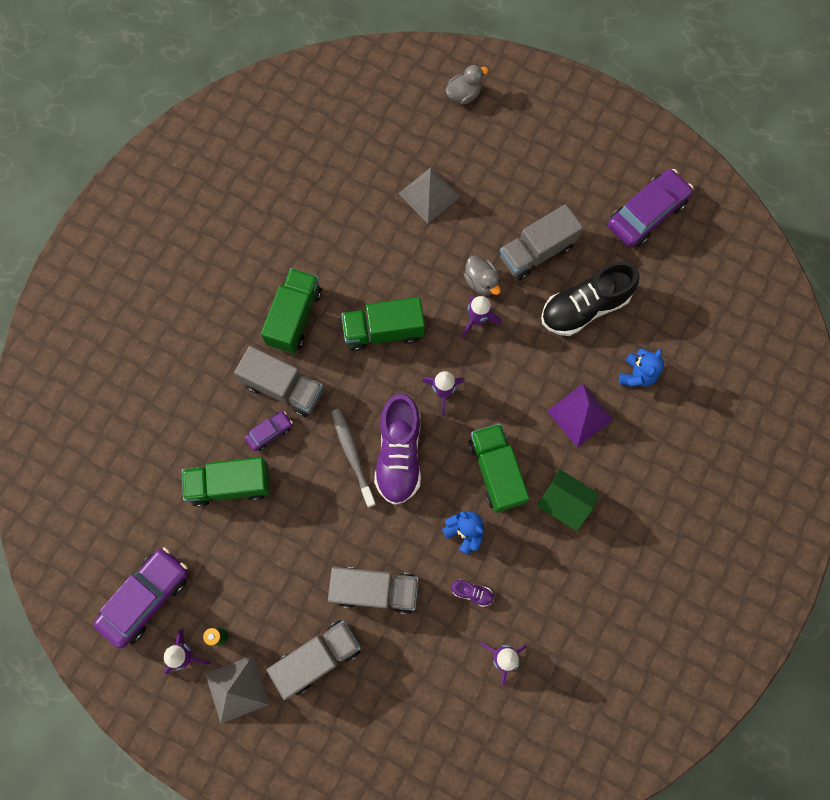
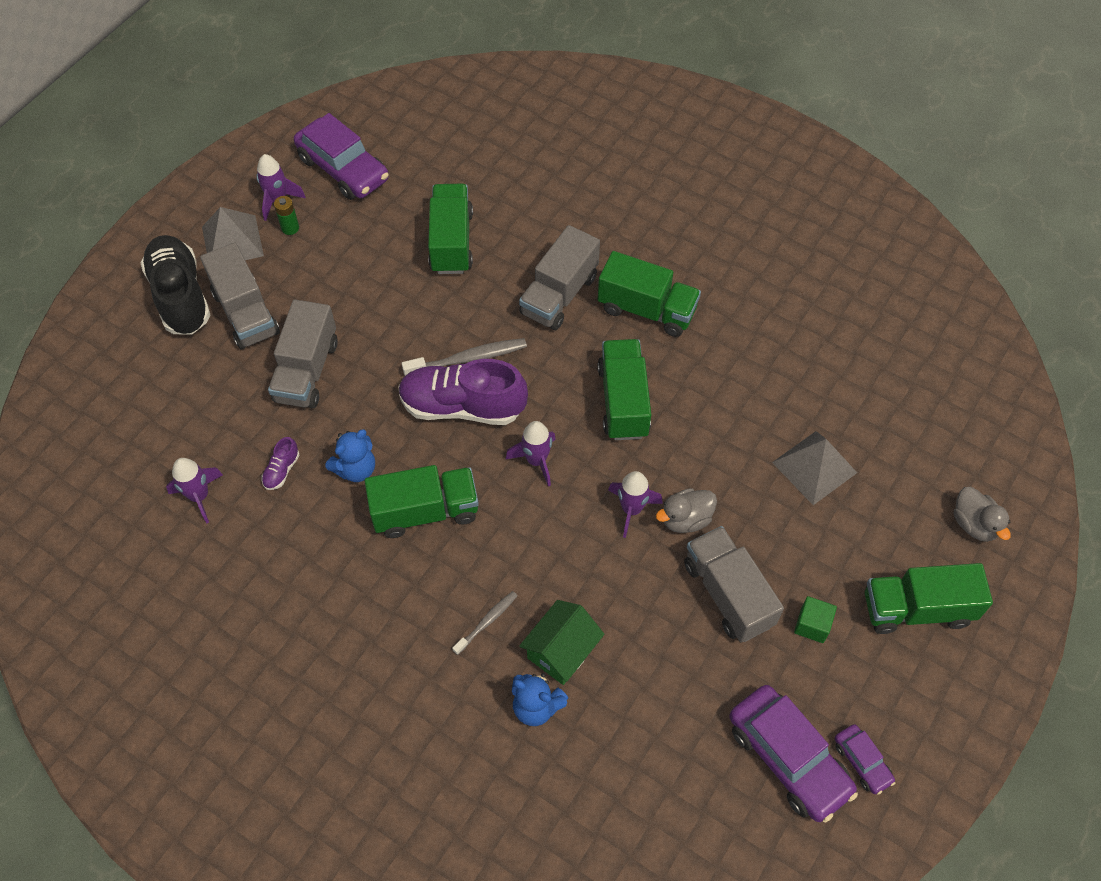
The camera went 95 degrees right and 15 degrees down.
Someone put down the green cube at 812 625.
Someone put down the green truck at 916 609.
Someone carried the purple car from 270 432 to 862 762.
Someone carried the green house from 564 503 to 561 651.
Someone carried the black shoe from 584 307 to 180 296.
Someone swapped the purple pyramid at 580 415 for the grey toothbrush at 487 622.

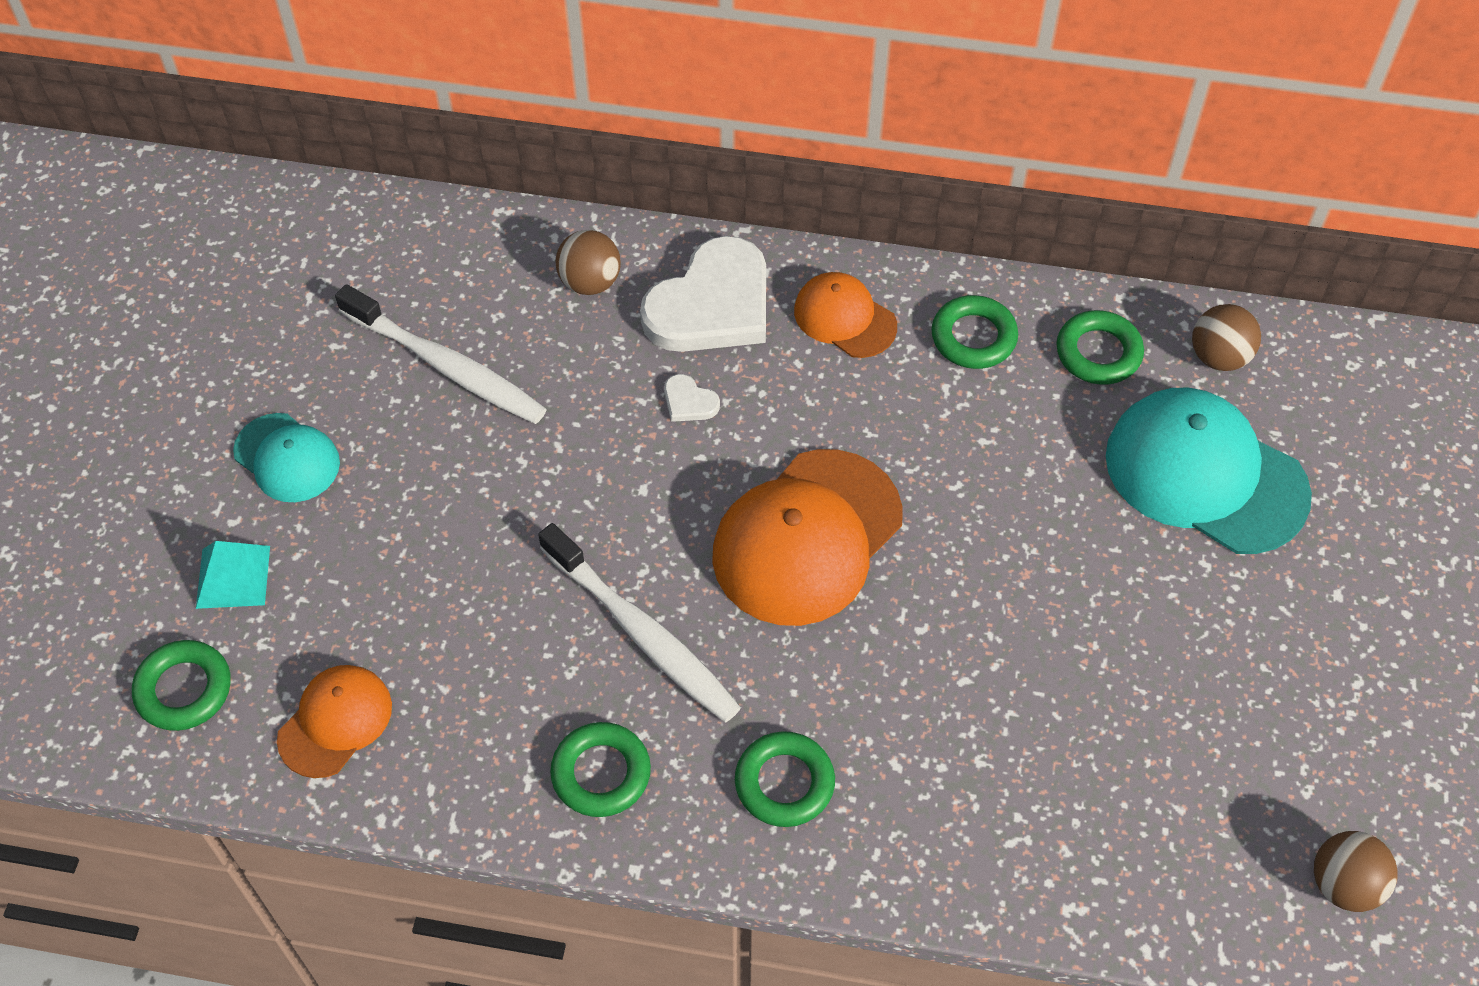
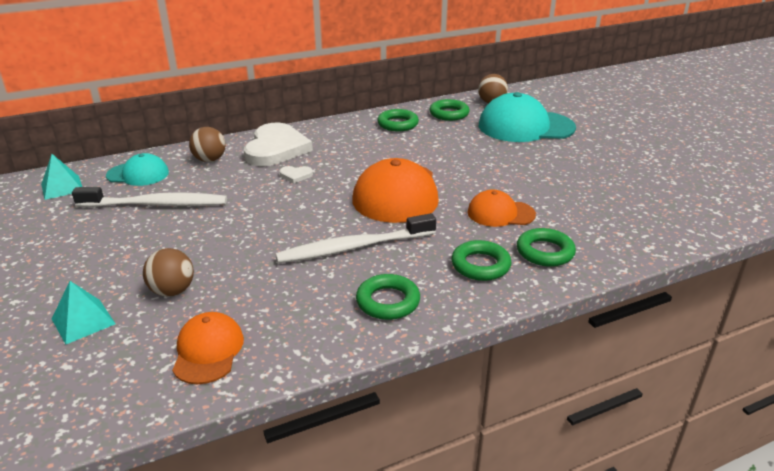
The camera went 35 degrees left and 25 degrees down.
Someone put down the turquoise pyramid at 62 187.
Someone carried the green ring from 184 689 to 545 252.
Someone carried the turquoise cap from 287 458 to 138 174.
Someone carried the orange cap from 844 318 to 500 213.
Someone carried the brown ball from 1344 884 to 172 291.
Someone rotated the white toothbrush at 642 633 by 150 degrees clockwise.

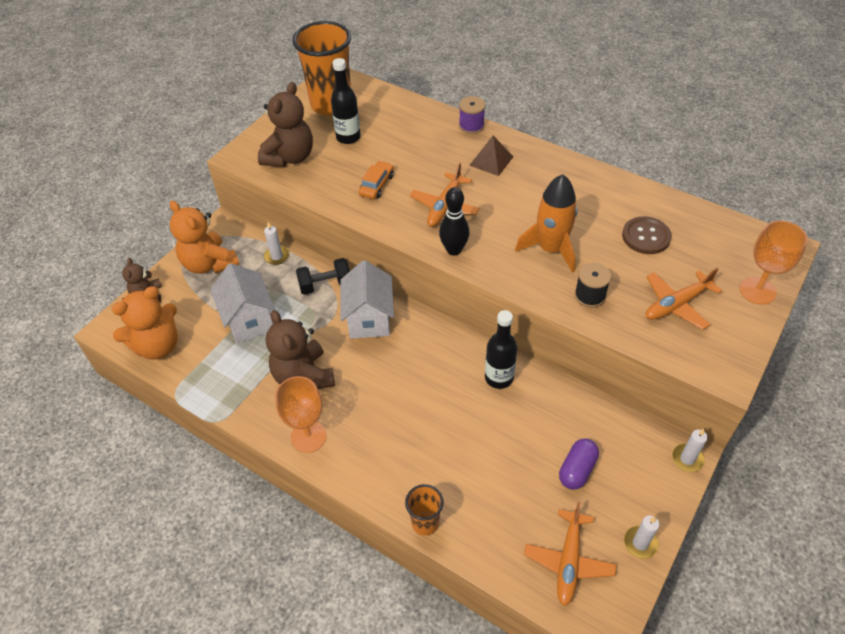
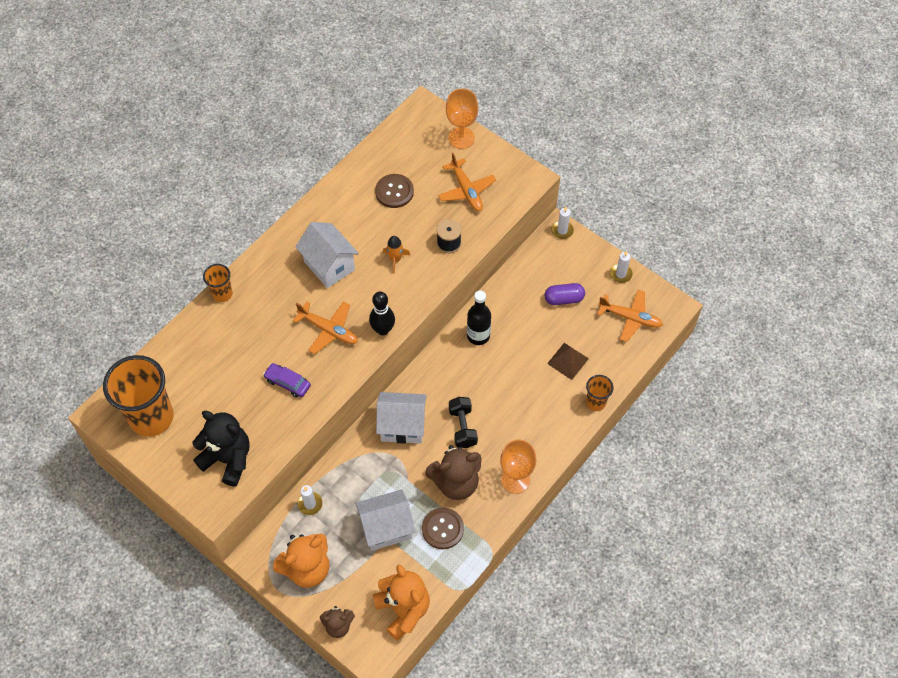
The camera went 85 degrees left and 10 degrees up.
Someone took away the black bottle at 348 137.
Someone put down the white house at 329 266.
Someone put down the brown button at 442 529.
Someone carried the black dumbbell from 325 285 to 462 427.
Someone carried the brown pyramid from 491 161 to 568 361.
Someone swapped the purple spool at 471 126 for the orange cup at 222 294.
Someone repainted the brown teddy bear at 290 157, which became the black teddy bear at 228 459.
Someone repainted the orange car at 377 185, which became the purple car at 287 383.
Someone rotated the purple capsule at 577 470 by 45 degrees counterclockwise.
Someone scaled the orange rocket at 550 249 by 0.53.

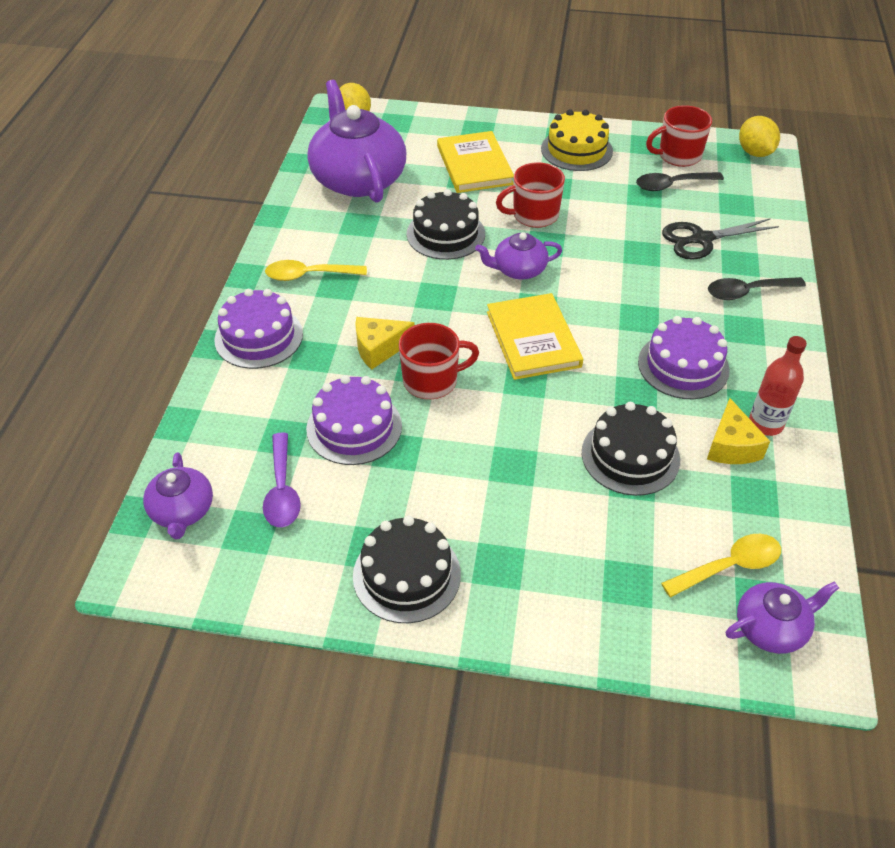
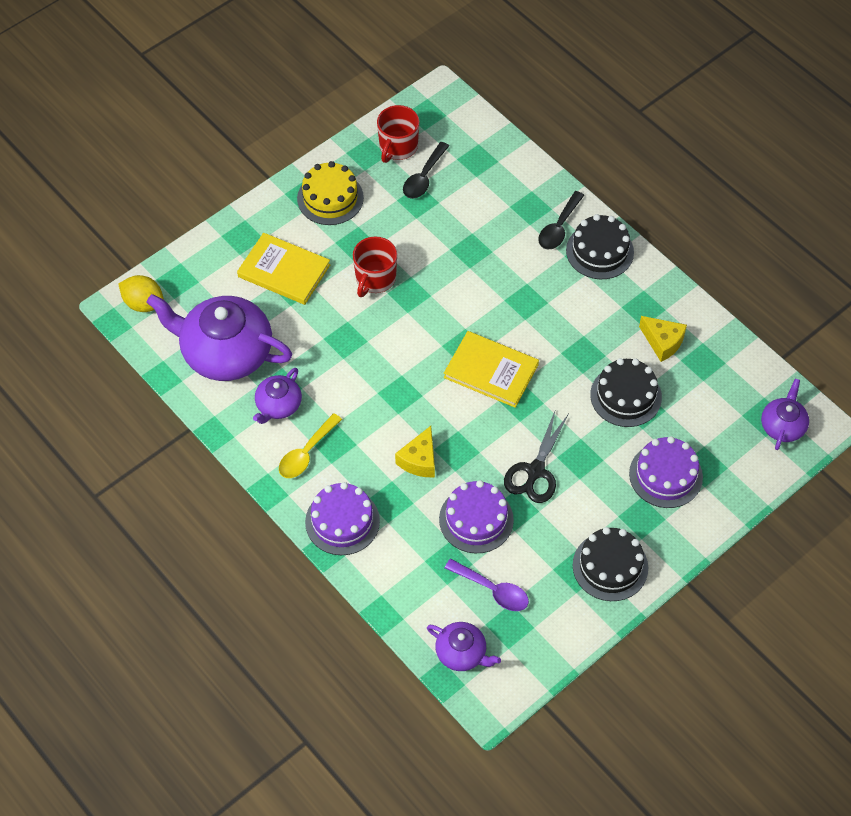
The camera went 50 degrees left and 10 degrees up.
Someone took away the red mug at 432 381.
Someone took away the yellow spoon at 729 566.
Someone took away the yellow lemon at 754 153.
Someone took away the red bottle at 765 424.
Someone carried the black cake from 445 234 to 599 251.
Someone carried the purple teapot from 518 270 to 278 405.
Someone carried the purple cake from 683 366 to 665 475.
Someone carried the black scissors from 702 239 to 535 471.

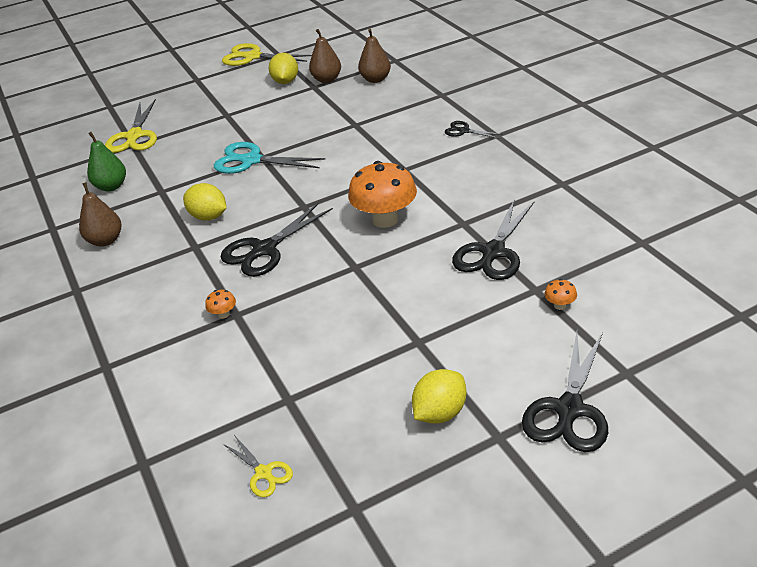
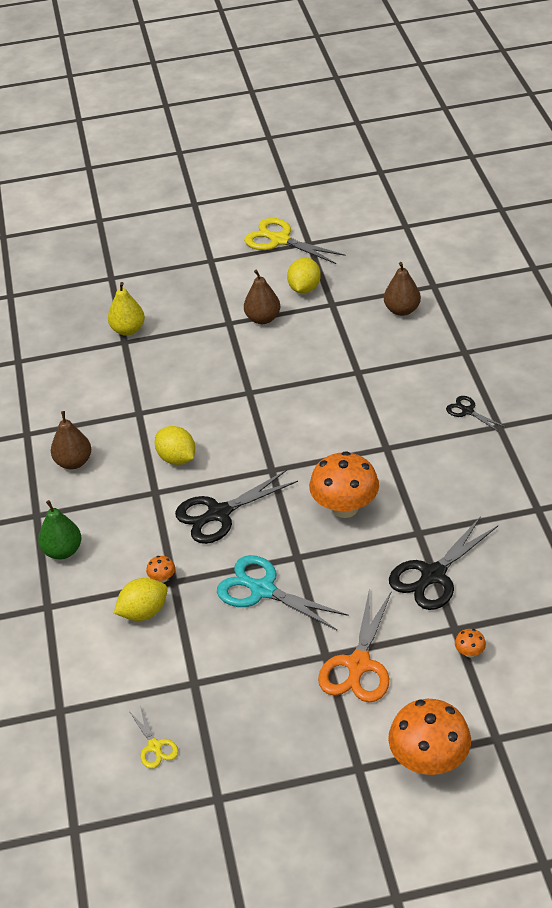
The camera went 15 degrees right and 5 degrees up.
Someone put down the orange scissors at 358 666.
Someone carried the green pear from 111 186 to 63 551.
Someone carried the turquoise scissors from 250 160 to 261 589.
Someone carried the brown pear from 327 79 to 263 319.
Someone carried the yellow lemon from 440 413 to 143 612.
Someone swapped the yellow scissors at 134 136 for the yellow pear at 128 330.
Someone swapped the black scissors at 569 410 for the orange mushroom at 429 760.

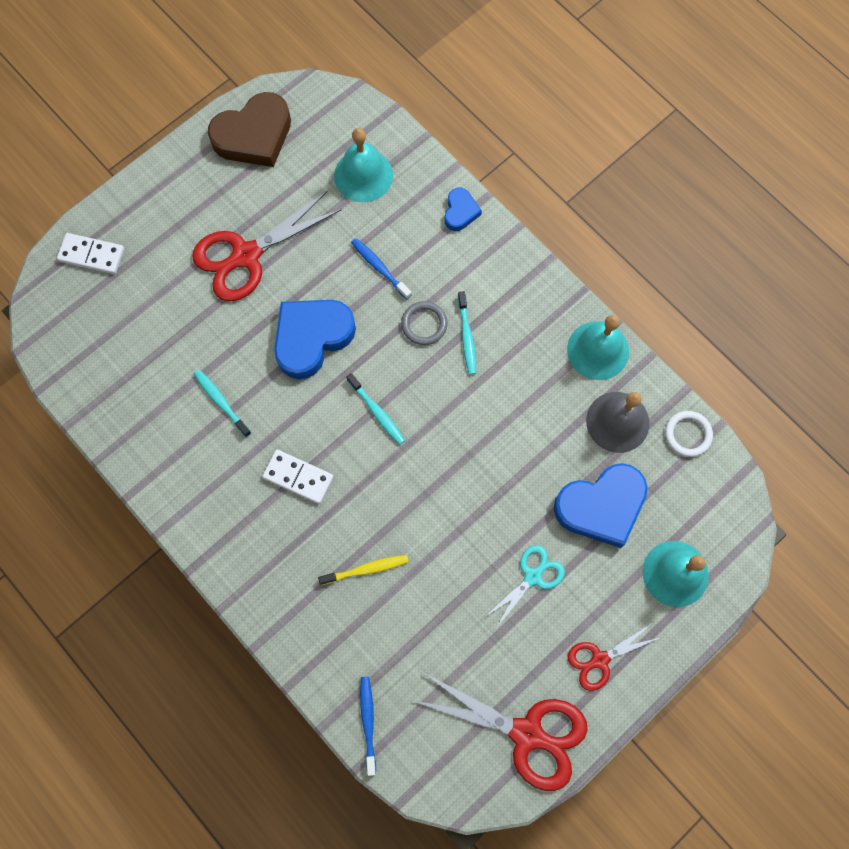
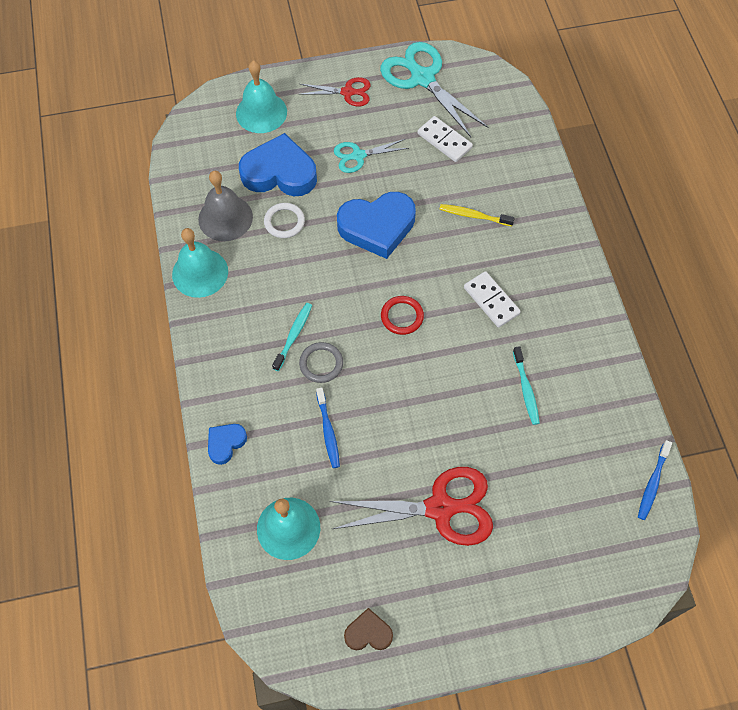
The camera went 150 degrees left and 10 degrees down.
Someone carried the white domino from 92 255 to 444 140.
Someone carried the blue heart from 312 338 to 377 227.
Someone carried the blue toothbrush from 368 722 to 653 483.
Someone carried the white ring from 688 434 to 284 222.
Someone swapped the turquoise toothbrush at 377 412 for the red ring at 402 316.
Someone repainted the red scissors at 528 734, which became the turquoise scissors at 422 78.
Someone scaled the brown heart at 254 135 by 0.50.

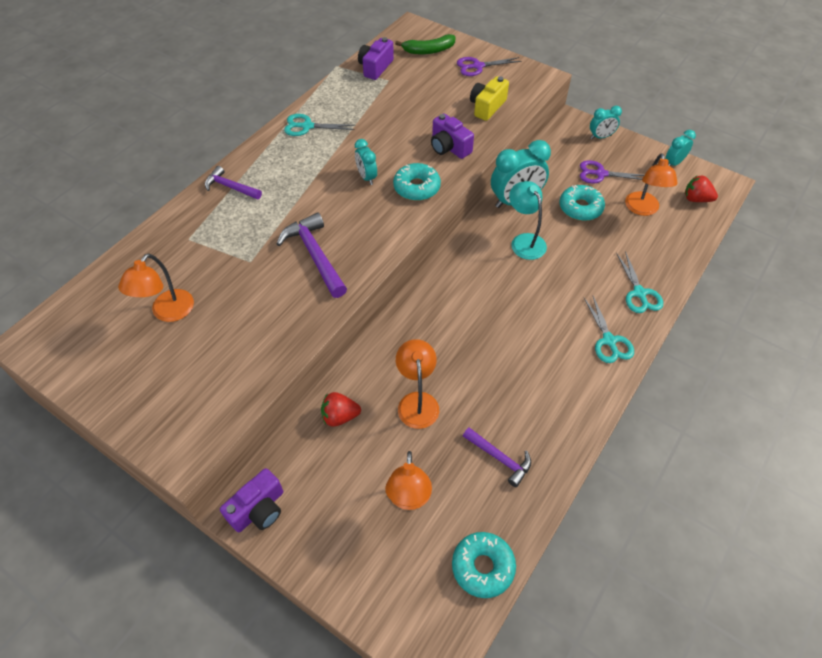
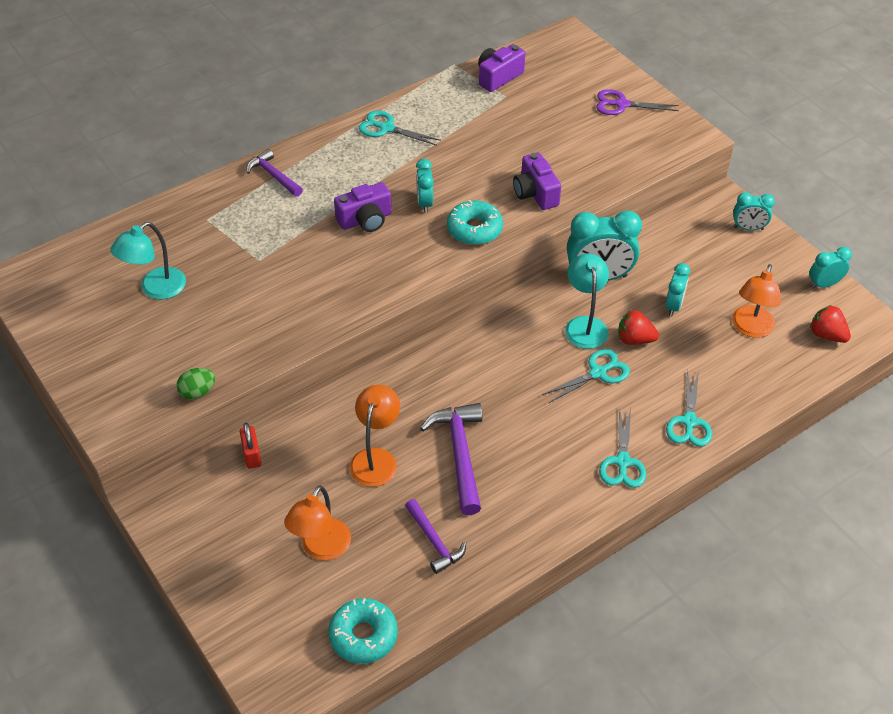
The camera went 20 degrees right and 5 degrees down.
Someone took away the green banana at 428 50.
Someone took away the yellow camera at 487 107.
Someone took away the purple scissors at 600 174.
Someone put down the green egg at 197 392.
Someone put down the red padlock at 252 455.
Someone put down the turquoise scissors at 598 373.
Someone carried the purple camera from 258 509 to 365 220.
Someone carried the purple hammer from 315 255 to 459 454.
Someone carried the red strawberry from 340 416 to 634 339.
Someone swapped the turquoise donut at 580 208 for the turquoise clock at 673 306.
Someone repainted the orange lamp at 168 312, which became the turquoise lamp at 155 289.

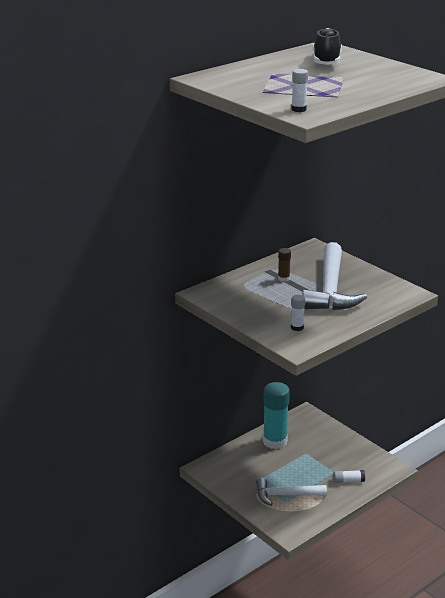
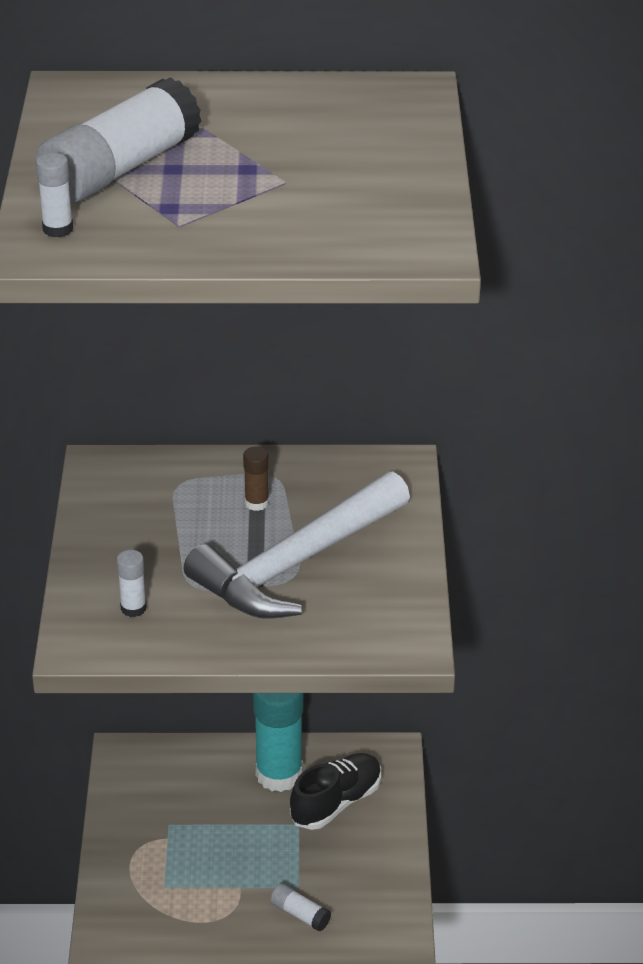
The camera went 40 degrees right and 10 degrees up.
Someone took away the white hammer at 285 495.
Someone put down the white glue stick at 120 169.
Someone carried the black shoe from 326 61 to 336 802.

